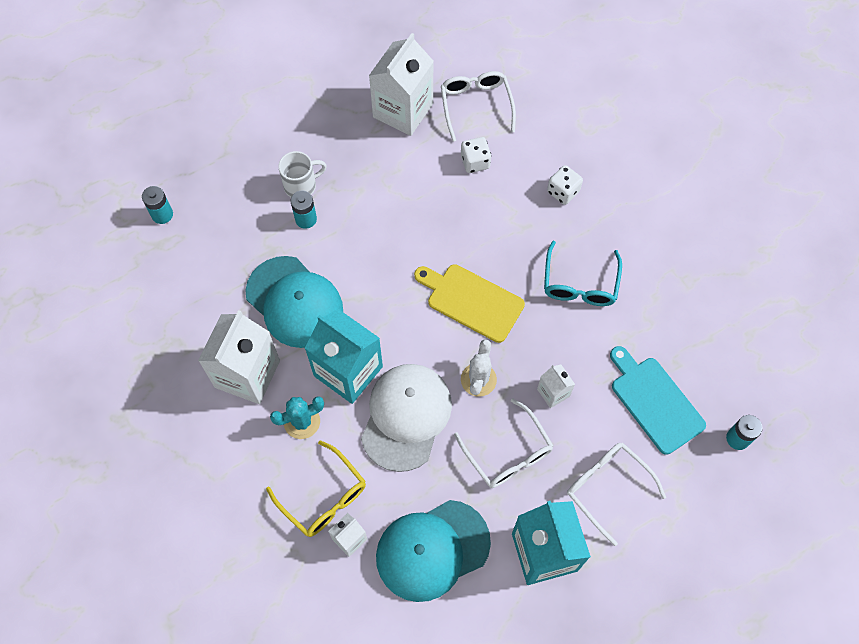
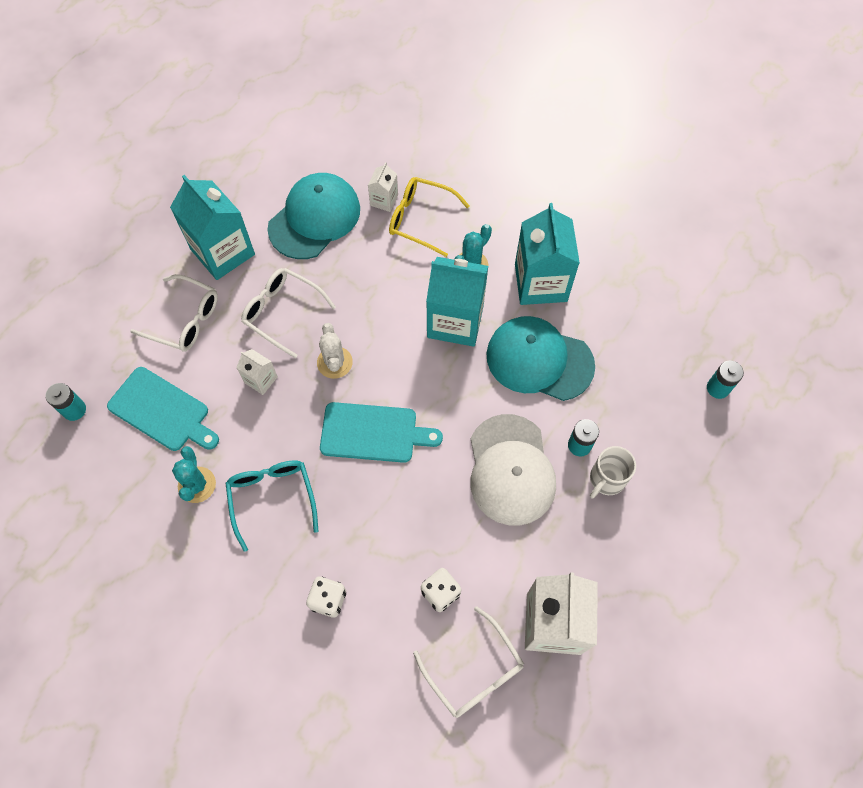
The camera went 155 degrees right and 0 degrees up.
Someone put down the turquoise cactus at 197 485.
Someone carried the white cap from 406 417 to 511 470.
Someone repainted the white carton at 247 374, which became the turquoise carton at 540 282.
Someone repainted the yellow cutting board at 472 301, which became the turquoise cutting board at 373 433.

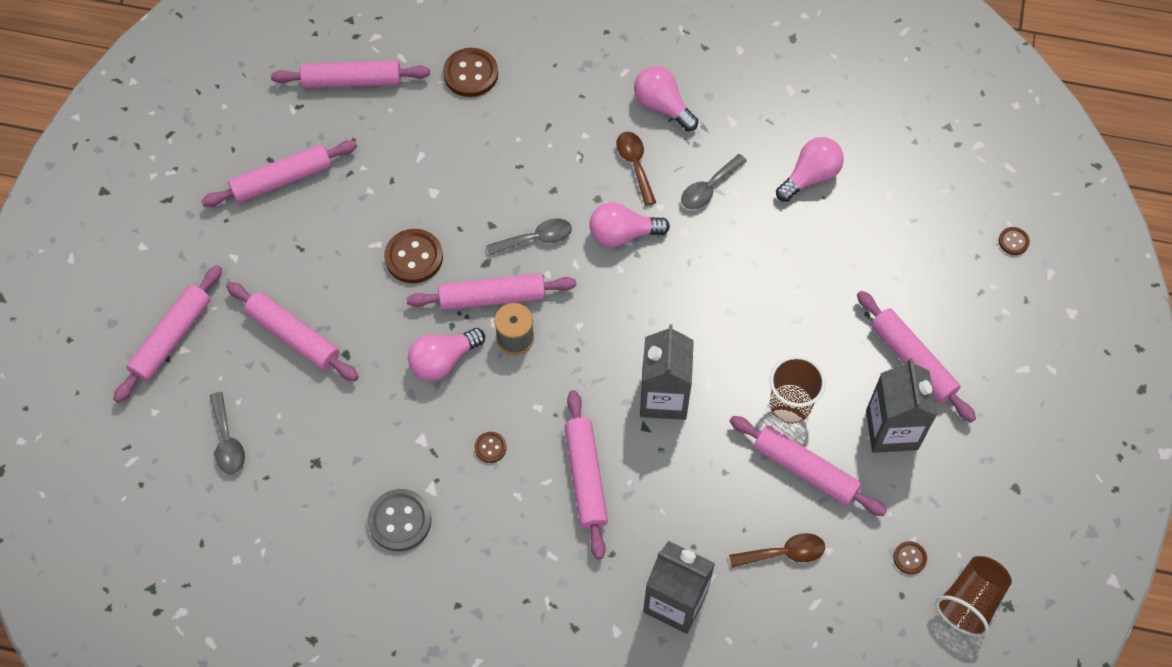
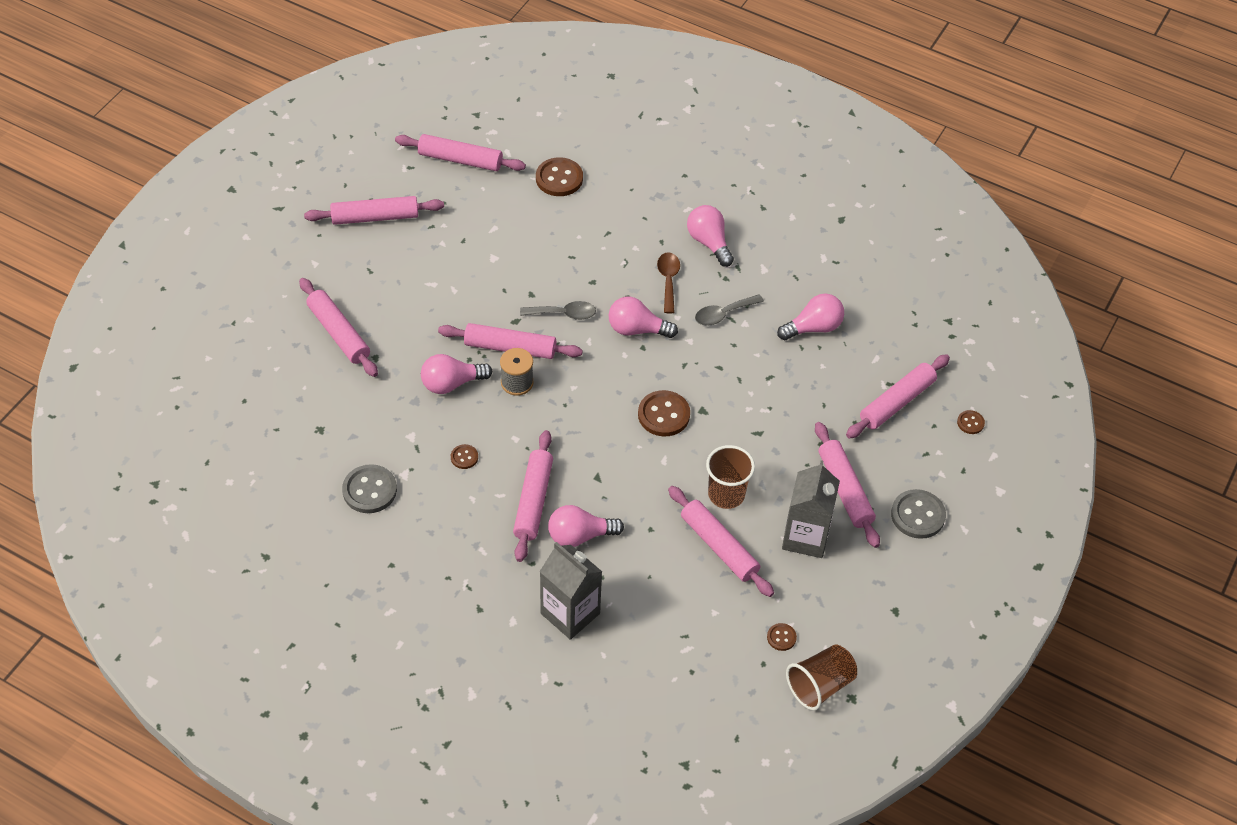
The camera went 15 degrees right and 10 degrees down.
Someone took away the grey spoon at 227 441.
Someone took away the grey carton at 664 397.
Someone took away the brown spoon at 784 553.
Someone put down the pink light bulb at 580 536.
Someone put down the grey button at 917 515.
Someone carried the pink rolling pin from 172 338 to 897 402.
Someone carried the brown button from 414 257 to 663 415.

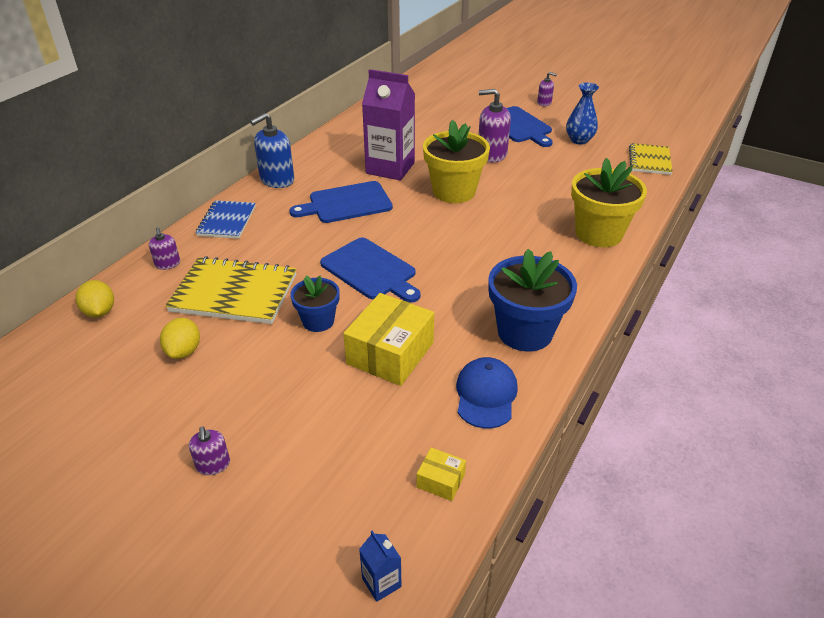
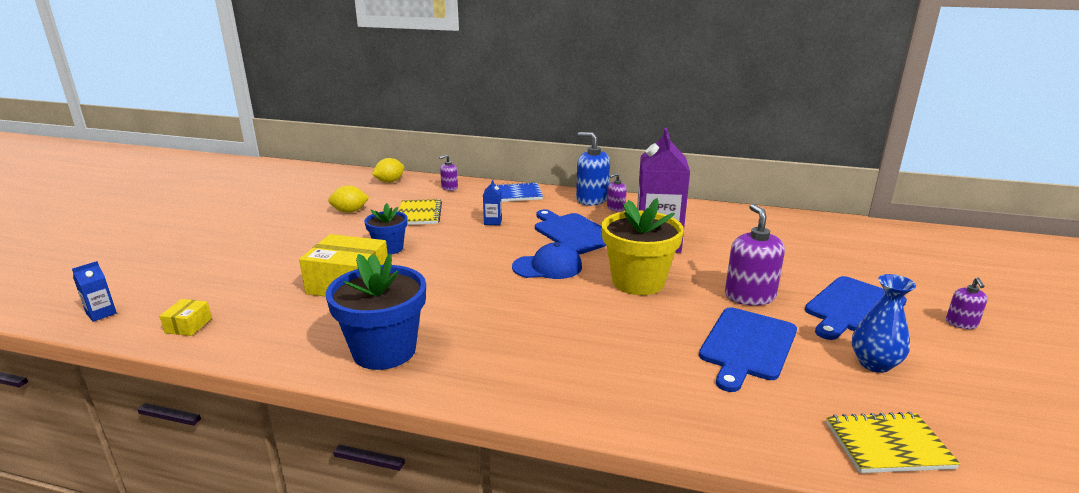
The camera went 75 degrees right and 15 degrees down.
Someone took away the yellow flower pot at 598 233.
Someone put down the blue carton at 493 221.
Someone carried the purple soap dispenser from 213 465 to 616 208.
Someone carried the blue cutting board from 371 270 to 747 346.
Someone carried the blue cap from 486 395 to 547 267.
Someone scaled the yellow notebook at 234 293 by 0.62.

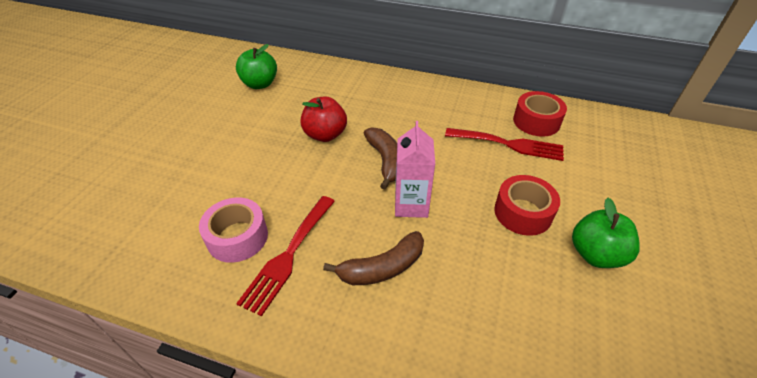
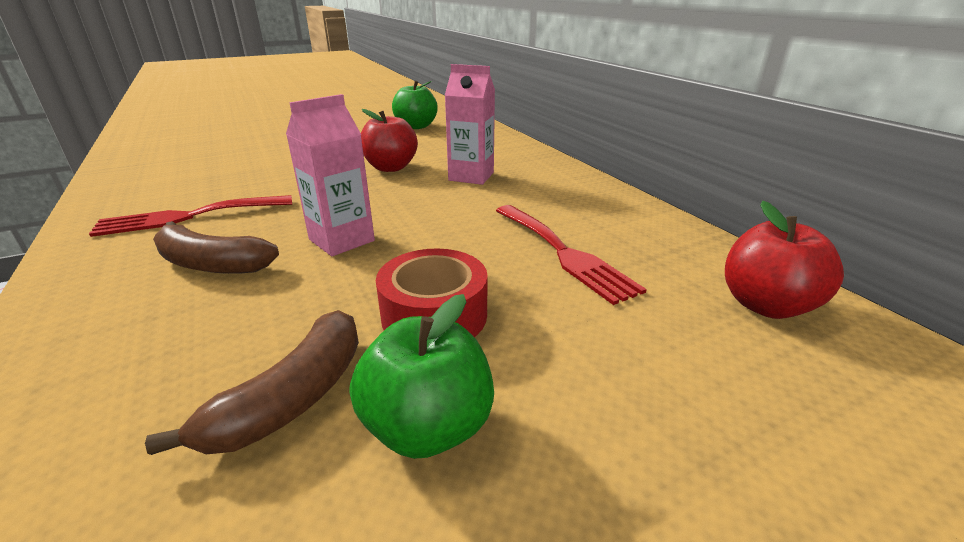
The camera went 45 degrees right and 15 degrees down.
Someone took away the pink tape at 237 237.
Someone took away the red tape at 536 121.
Someone put down the pink carton at 471 176.
Someone put down the red apple at 765 305.
Someone carried the brown banana from 385 161 to 292 398.

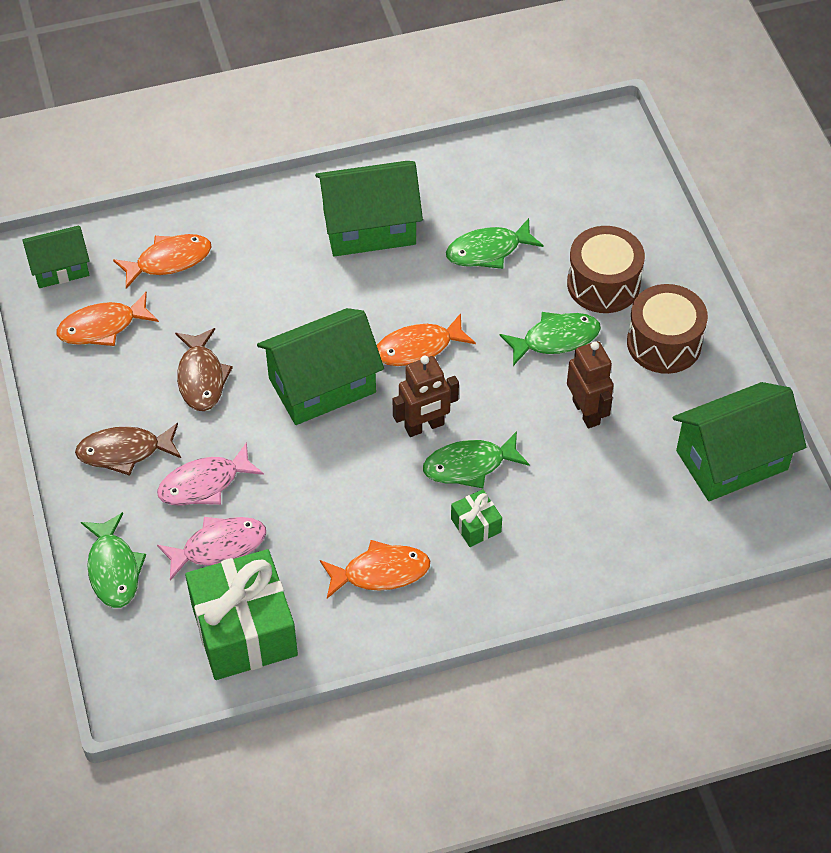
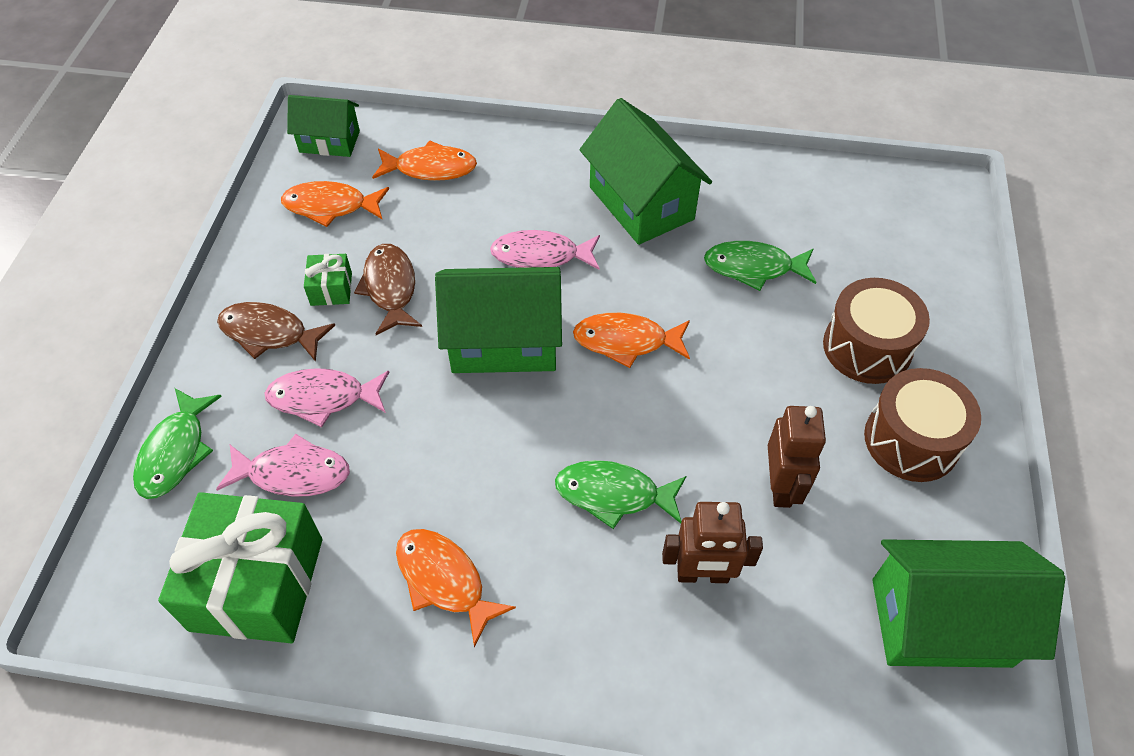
The camera went 25 degrees right and 0 degrees up.
Someone took away the green fish at 555 339.
Someone put down the pink fish at 541 256.
Someone carried the brown robot from 424 426 to 702 575.
Someone carried the green gift from 476 525 to 331 289.
Someone rotated the brown fish at 201 377 by 150 degrees clockwise.
Someone rotated the green house at 369 227 by 45 degrees clockwise.
Someone rotated the orange fish at 380 572 by 150 degrees counterclockwise.

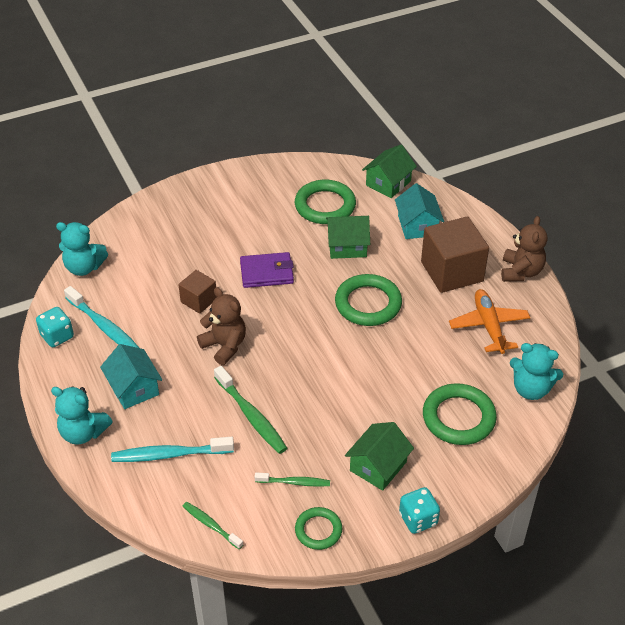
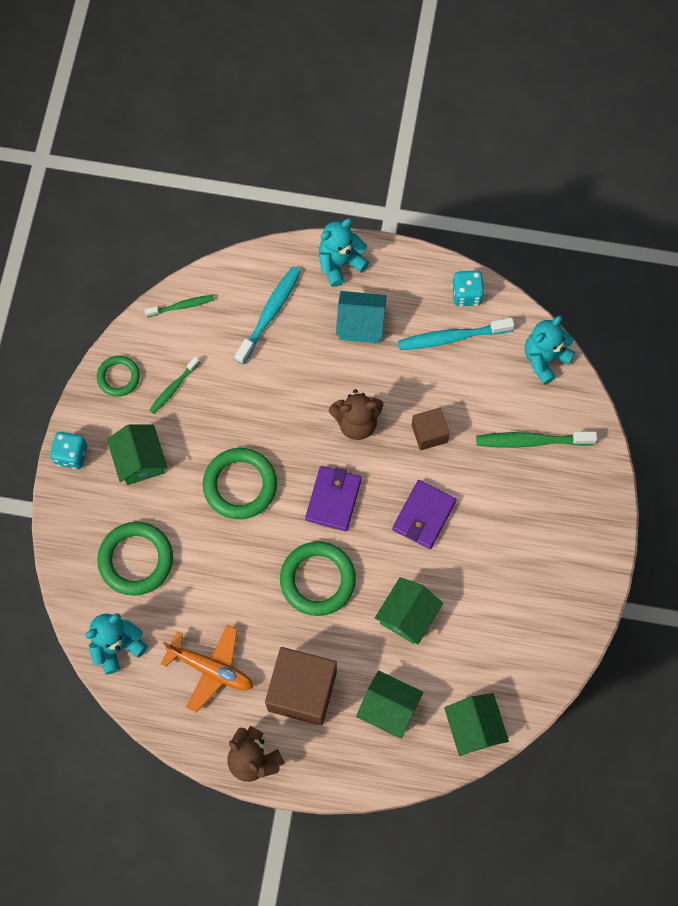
The camera went 125 degrees right and 25 degrees up.
Someone put down the purple wallet at 333 499.
Someone carried the green toothbrush from 251 416 to 531 441.
Someone carried the green ring from 325 206 to 240 485.
Someone repainted the turquoise house at 417 225, which became the green house at 388 708.

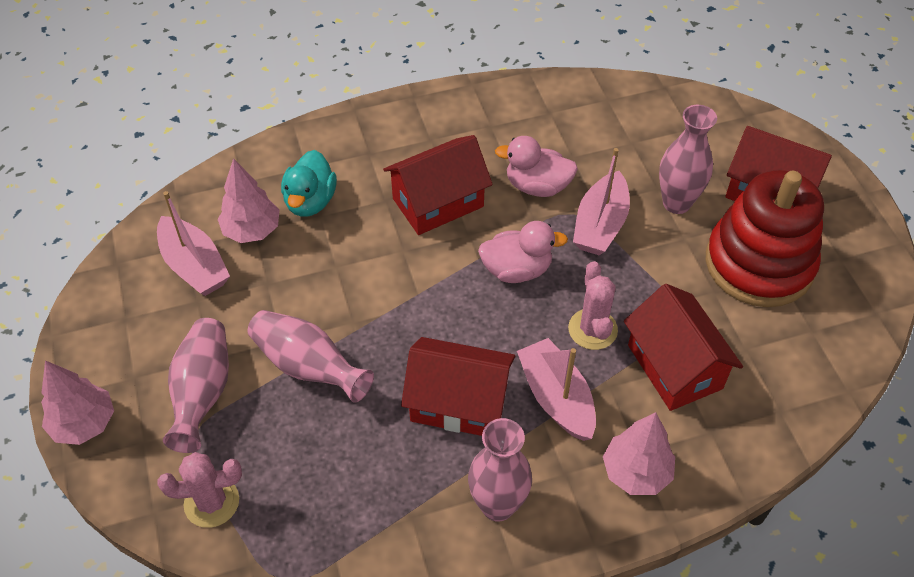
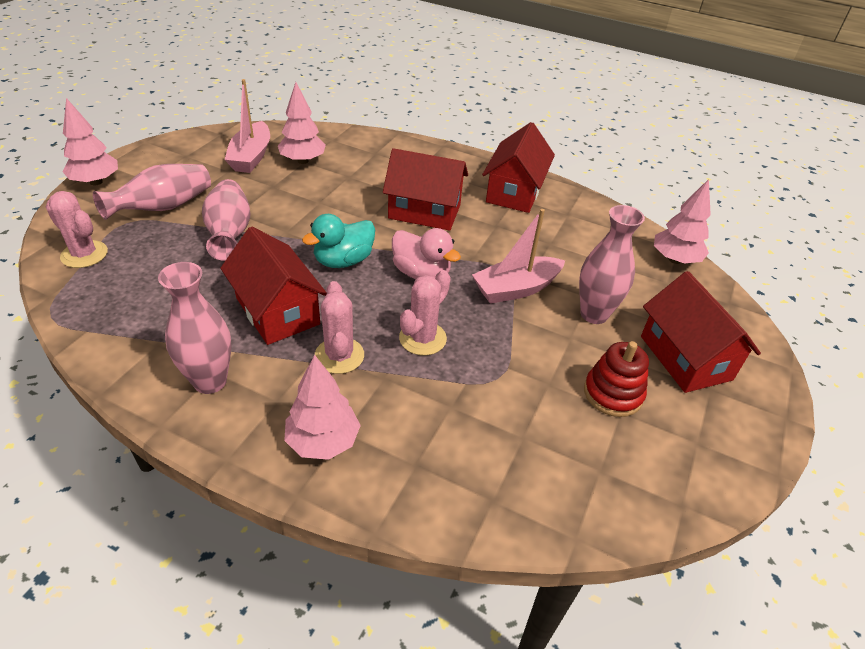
The camera went 40 degrees right and 10 degrees down.
Someone took away the pink duck at 537 186.
Someone put down the pink tree at 674 259.
Someone carried the turquoise duck from 310 201 to 343 261.
Someone carried the red house from 674 366 to 514 192.
Someone swapped the pink boat at 556 398 for the pink cactus at 339 356.
Someone scaled the red stacking toy at 759 264 by 0.51.

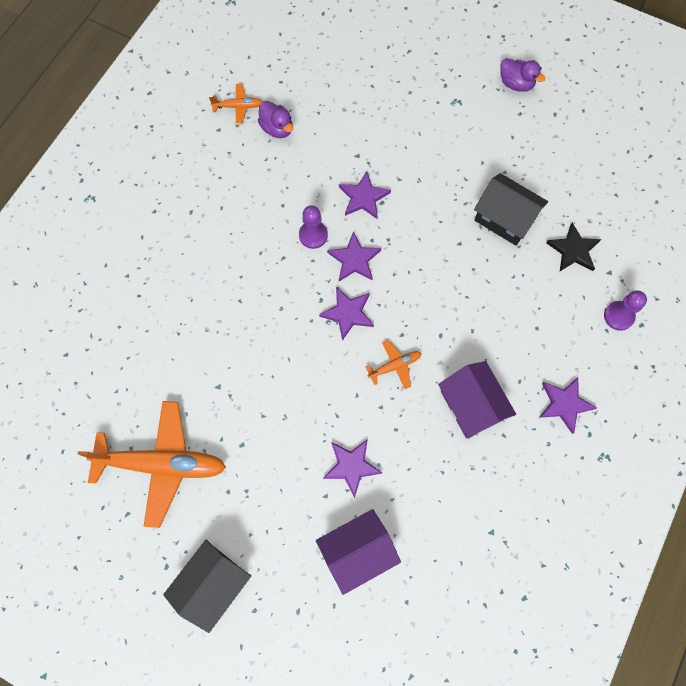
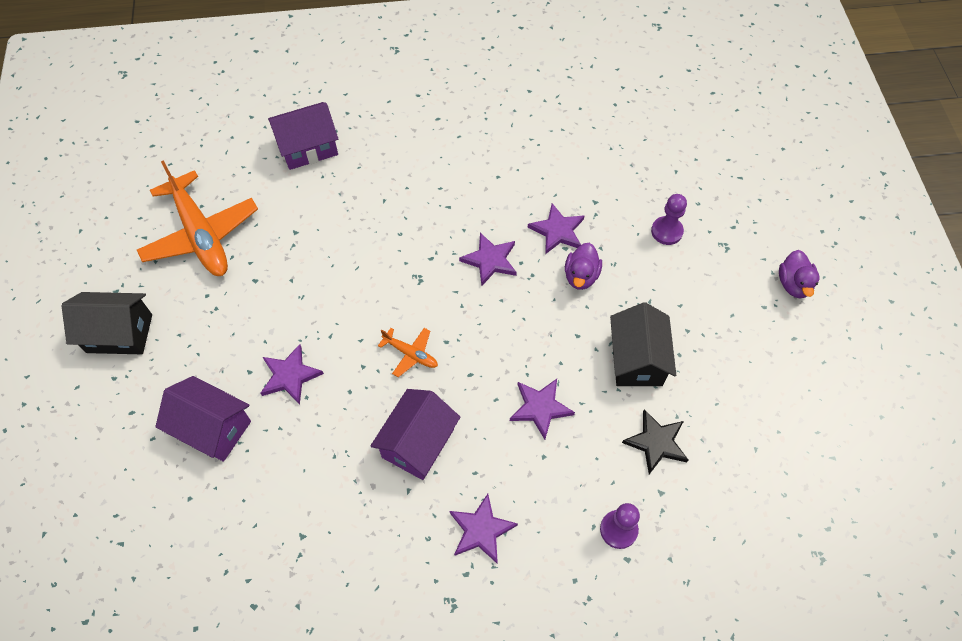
The camera went 55 degrees right and 10 degrees down.
Someone took away the orange plane at 238 106.
Someone put down the purple house at 308 148.
Someone carried the purple duck from 277 128 to 581 276.
Someone carried the purple pawn from 313 235 to 667 231.
Someone carried the purple star from 348 313 to 540 408.

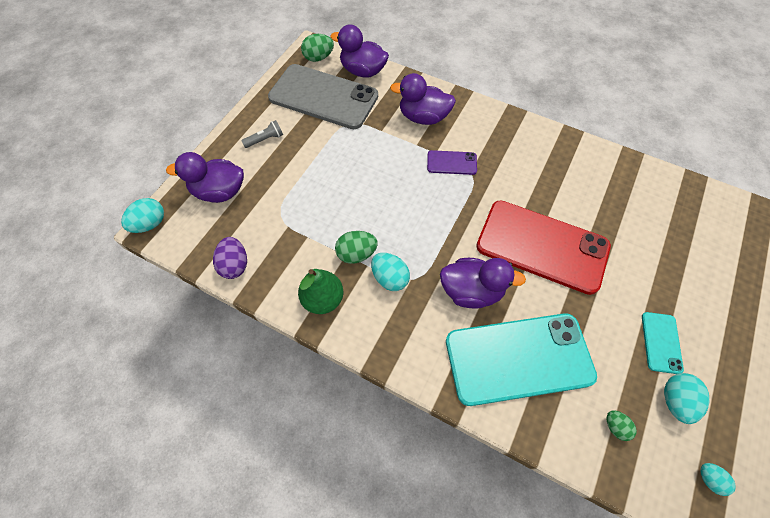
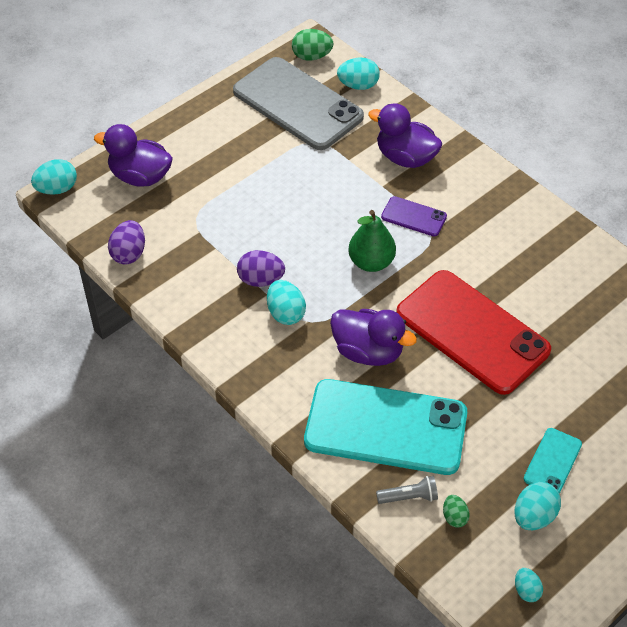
The camera went 20 degrees right and 10 degrees down.
Someone carried the grey flashlight from 265 139 to 409 497.
Someone carried the green pear from 323 299 to 371 262.
Someone swapped the purple duck at 363 71 for the turquoise egg at 358 85.
Someone repainted the green egg at 356 254, which became the purple egg at 261 280.

